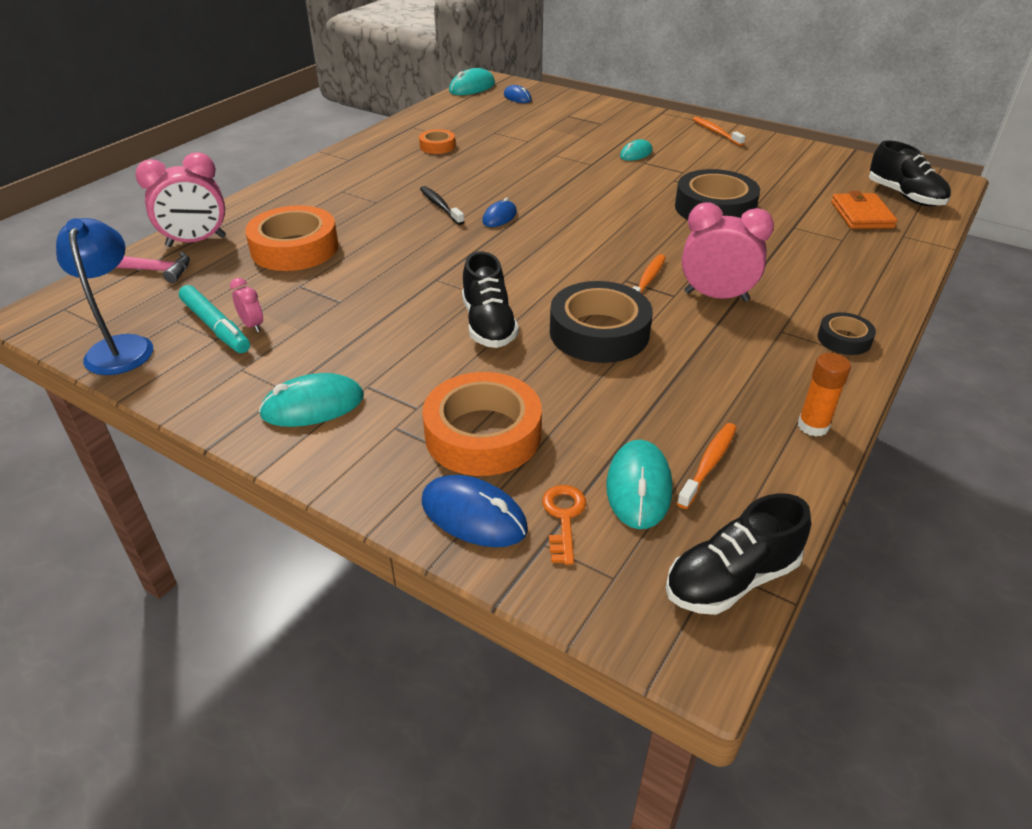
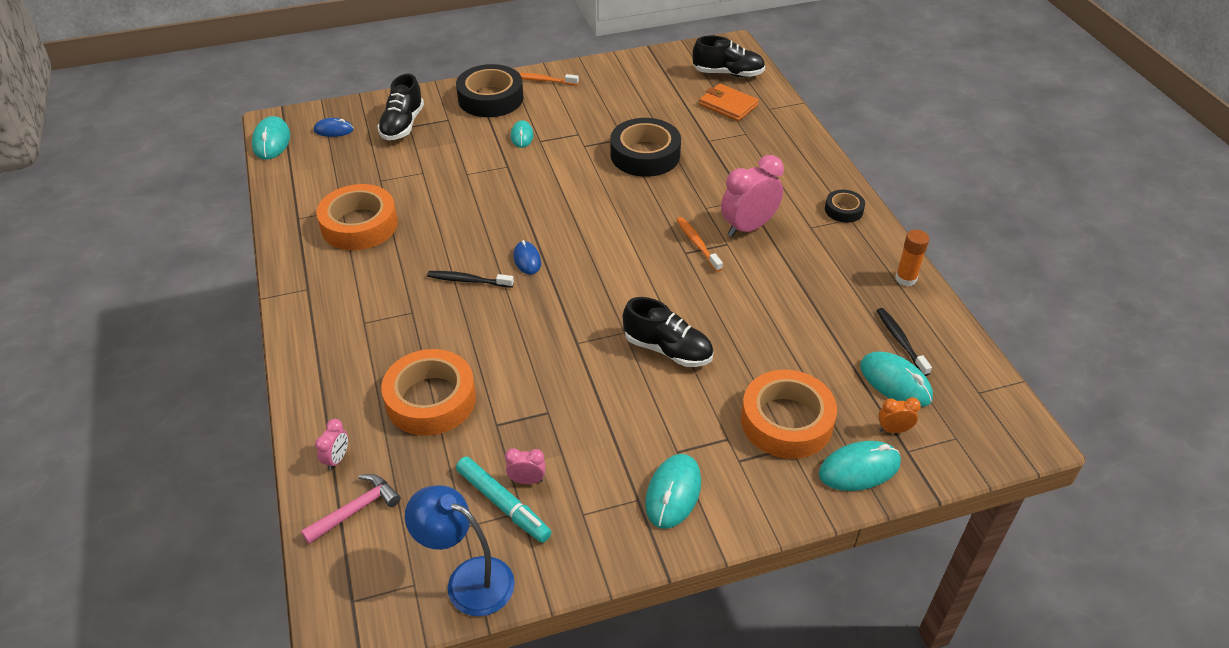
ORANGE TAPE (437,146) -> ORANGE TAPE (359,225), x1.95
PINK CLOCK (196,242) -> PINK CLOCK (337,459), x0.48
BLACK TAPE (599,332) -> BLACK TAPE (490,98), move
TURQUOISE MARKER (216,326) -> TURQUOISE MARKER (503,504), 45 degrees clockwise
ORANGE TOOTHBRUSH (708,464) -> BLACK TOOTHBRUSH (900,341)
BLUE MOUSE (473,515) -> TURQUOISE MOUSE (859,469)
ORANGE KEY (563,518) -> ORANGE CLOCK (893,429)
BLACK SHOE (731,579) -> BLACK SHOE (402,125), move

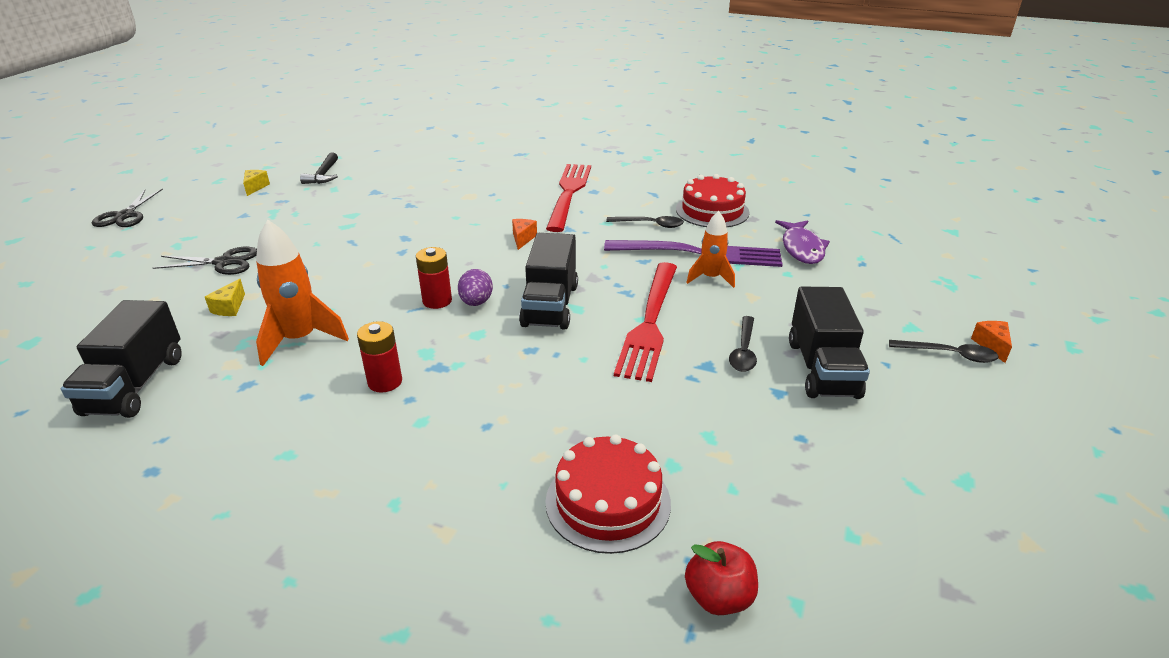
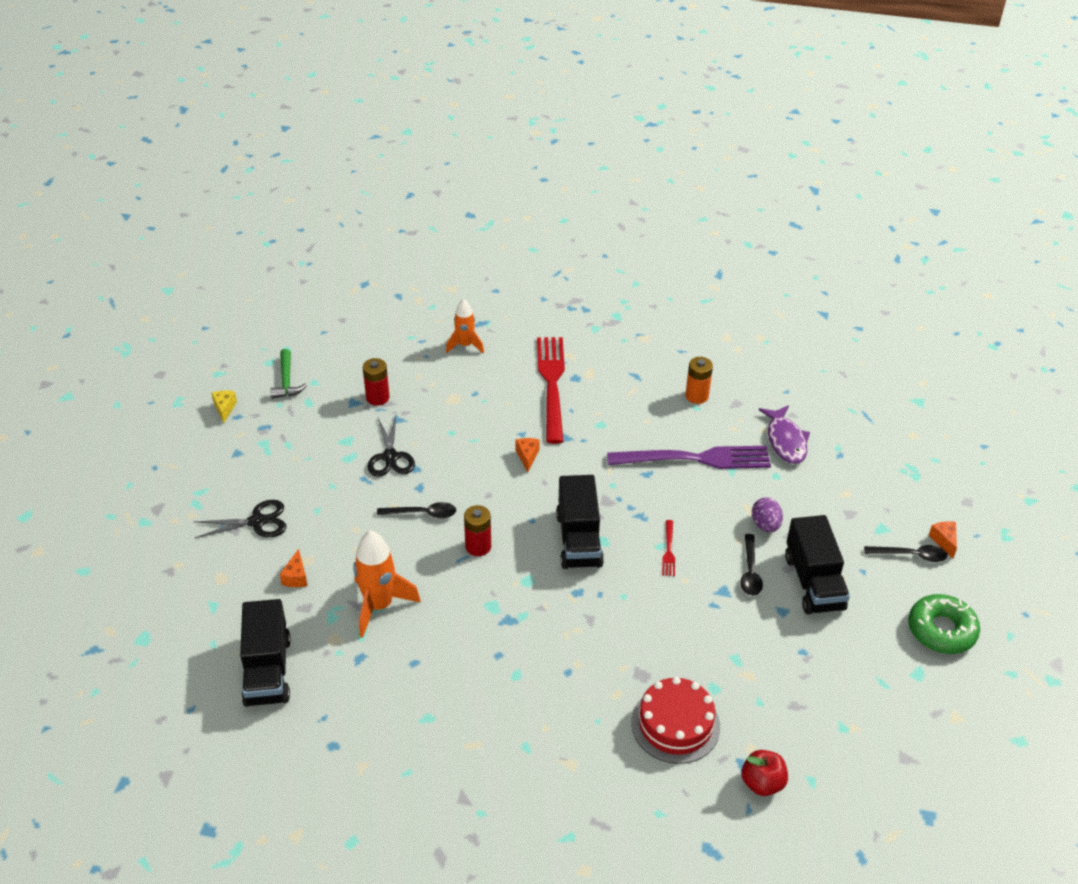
BLACK HAMMER (323,175) -> GREEN HAMMER (286,381)
RED CAKE (712,211) -> ORANGE BATTERY (697,396)
BLACK SCISSORS (125,216) -> BLACK SCISSORS (390,457), move
ORANGE ROCKET (710,278) -> ORANGE ROCKET (465,345), move
BLACK SPOON (650,224) -> BLACK SPOON (422,513), move
RED FORK (650,324) -> RED FORK (668,551), x0.41
PURPLE EGG (476,302) -> PURPLE EGG (765,525), move
YELLOW CHEESE (229,307) -> ORANGE CHEESE (296,577)
RED BATTERY (385,382) -> RED BATTERY (377,397), move
none -> GREEN DONUT (941,630)

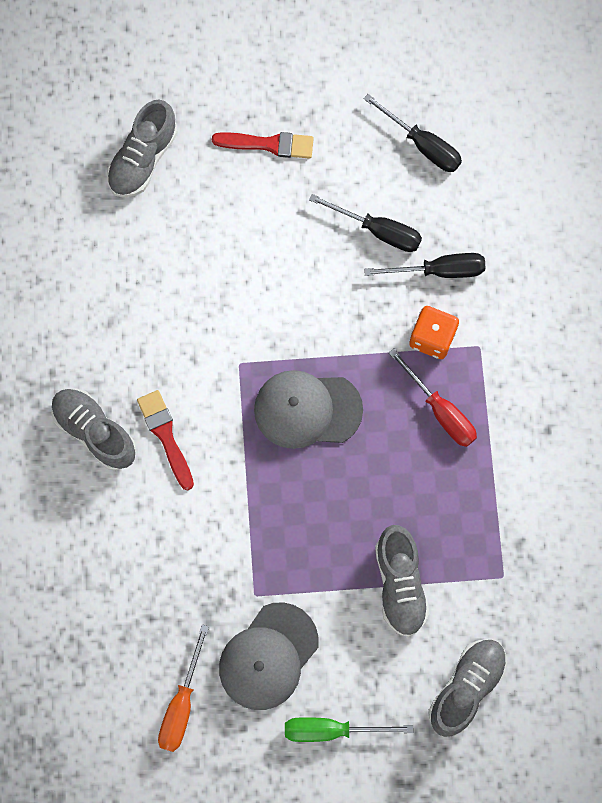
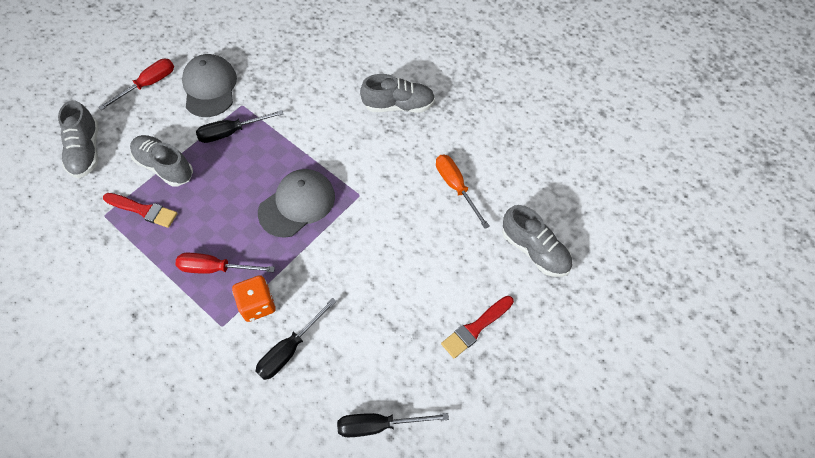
GREY SHOE (143,159) -> GREY SHOE (534,250), 150 degrees clockwise
BLACK SCREWDRIVER (378,230) -> BLACK SCREWDRIVER (231,132), move
RED BRUSH (166,436) -> RED BRUSH (143,210), move
ORANGE SCREWDRIVER (181,704) -> ORANGE SCREWDRIVER (456,187), move
GREEN SCREWDRIVER (331,729) -> RED SCREWDRIVER (148,84)

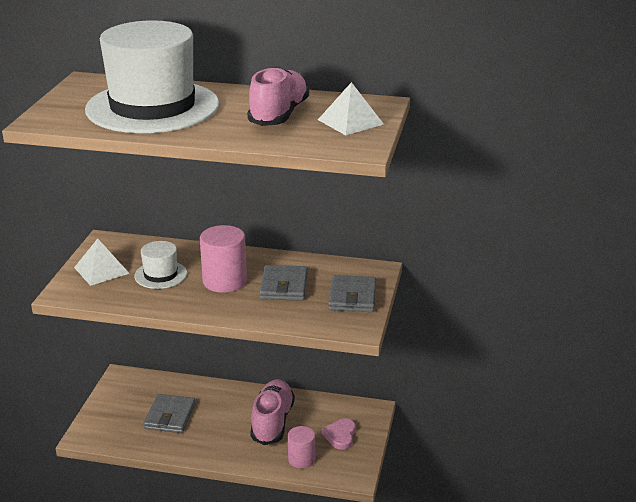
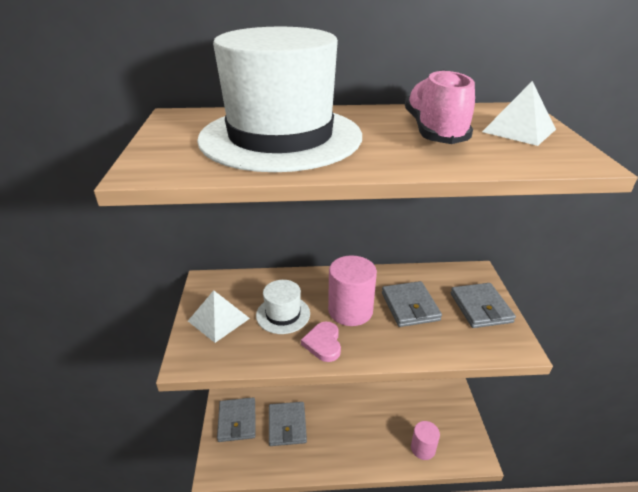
PINK SHOE (272,422) -> none
PINK HEART (340,435) -> PINK HEART (323,343), move
none -> GREY WALLET (237,421)

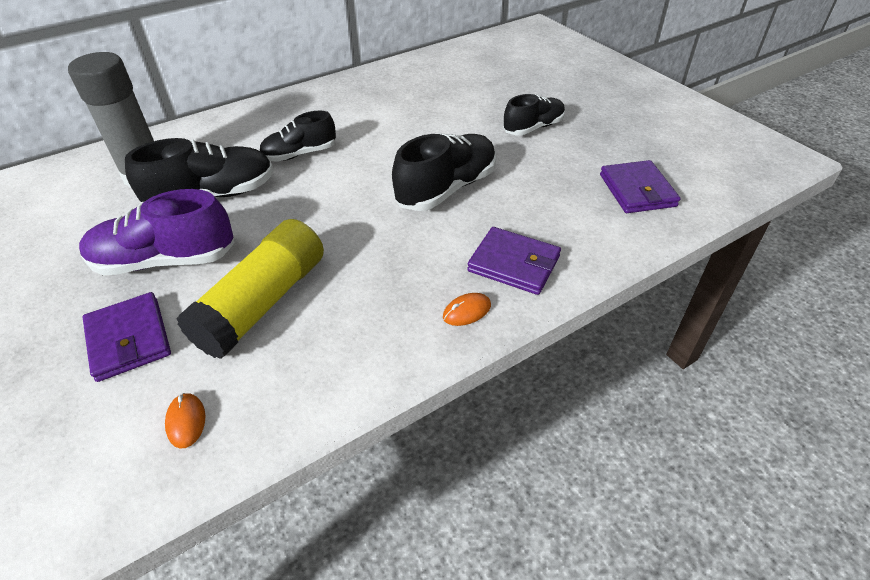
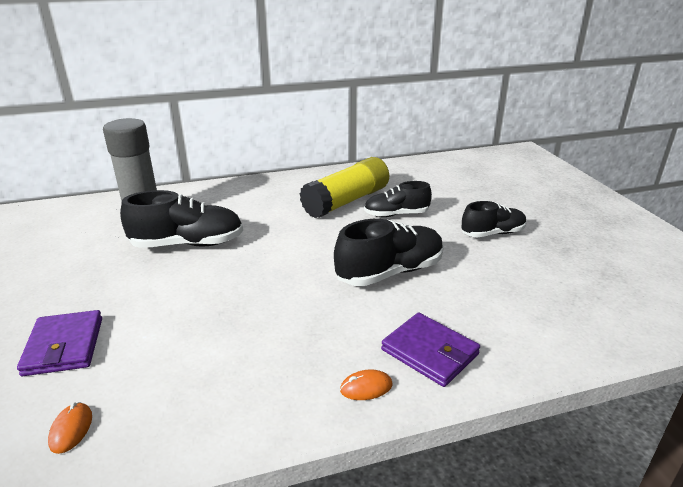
BLACK SHOE (300,154) -> BLACK SHOE (396,214), move
PURPLE WALLET (637,190) -> none
PURPLE SHOE (165,261) -> none
YELLOW GLUE STICK (263,302) -> YELLOW GLUE STICK (346,201), move

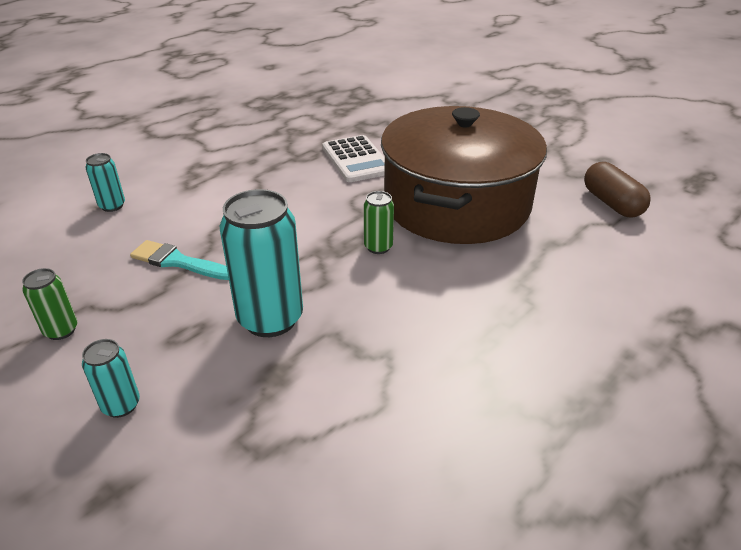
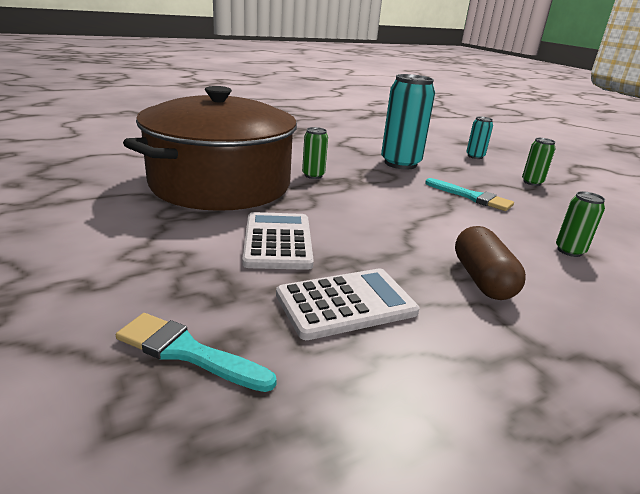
TURQUOISE CAN (112,206) -> GREEN CAN (569,251)
BROWN CAPSULE (612,203) -> BROWN CAPSULE (482,279), move
none -> WHITE CALCULATOR (346,303)
none -> TURQUOISE BRUSH (187,352)

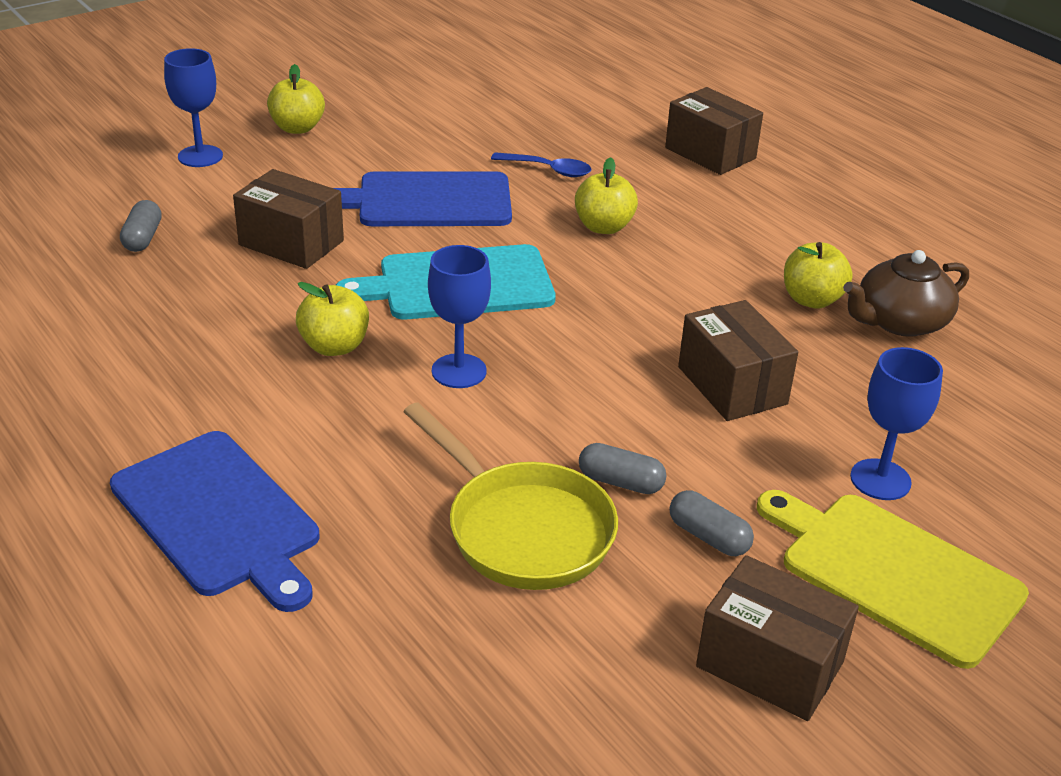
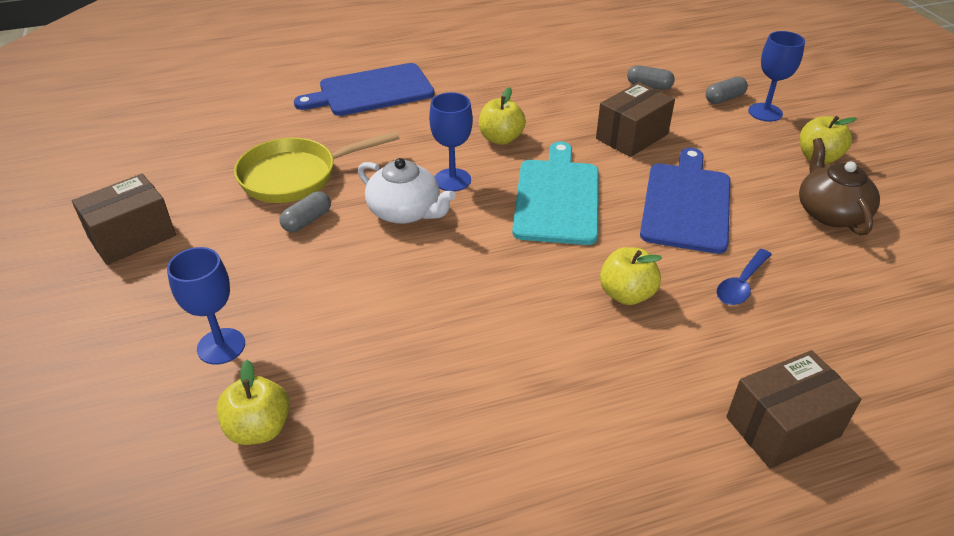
YELLOW APPLE (811,300) -> YELLOW APPLE (259,428), move
BROWN TEAPOT (899,322) -> BROWN TEAPOT (830,212), move
BROWN BOX (732,385) -> none
GREY CAPSULE (708,536) -> GREY CAPSULE (724,99), move
YELLOW CUTTING BOARD (893,573) -> none
none -> WHITE TEAPOT (405,211)

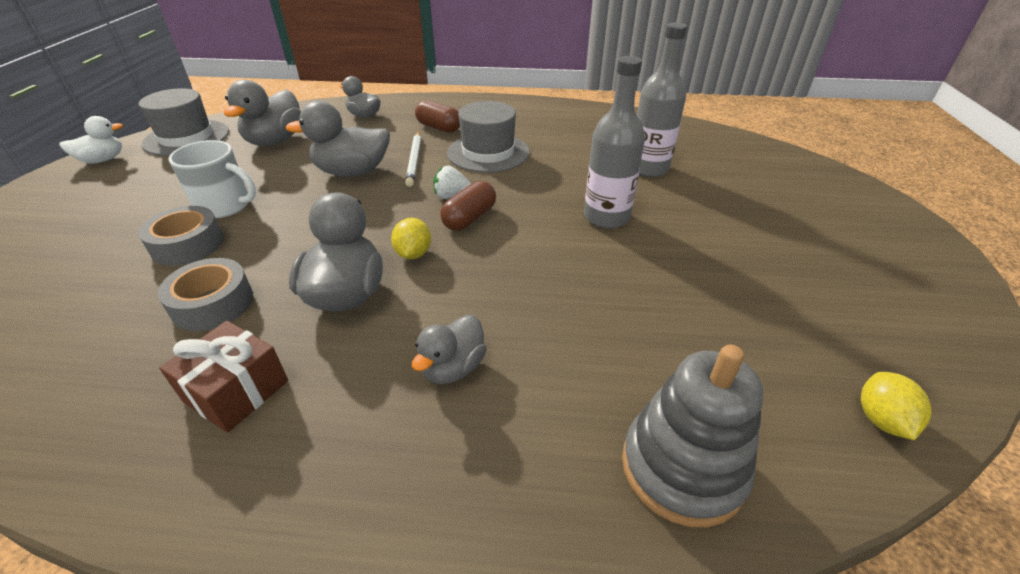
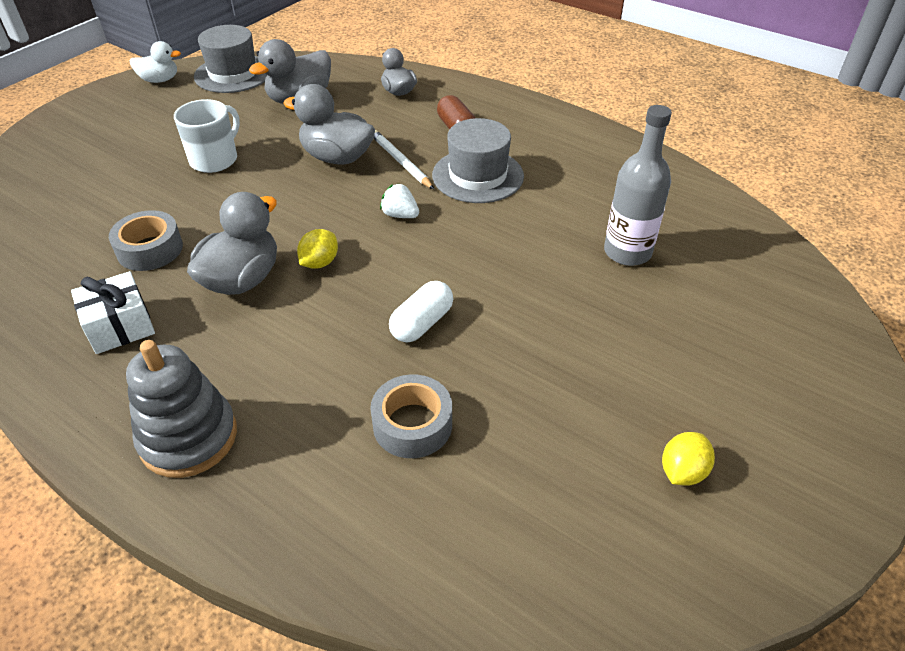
GREY BOTTLE (606,217) -> none
WHITE PENCIL (414,160) -> WHITE PENCIL (401,162), 120 degrees clockwise
WHITE MUG (225,206) -> WHITE MUG (215,159), 105 degrees counterclockwise
BROWN CAPSULE (469,218) -> none
GREY TAPE (188,245) -> GREY TAPE (412,424), move
GREY DUCK (453,368) -> none
BROWN GIFT (236,391) -> WHITE GIFT (120,326)
GREY STACKING TOY (682,468) -> GREY STACKING TOY (188,437), move
YELLOW LEMON (881,420) -> YELLOW LEMON (682,471), move
none -> WHITE CAPSULE (422,323)

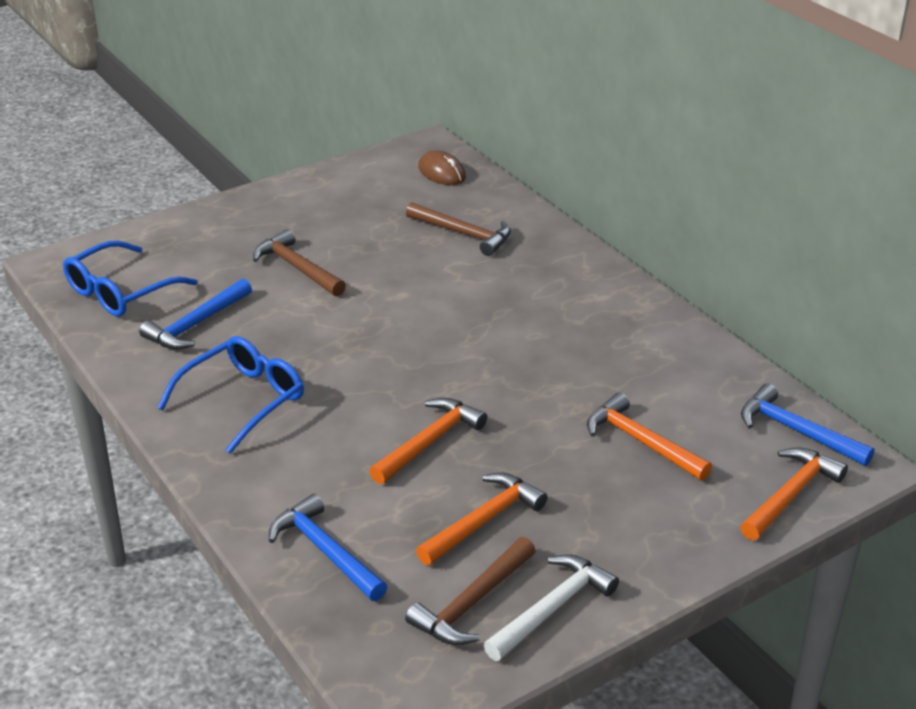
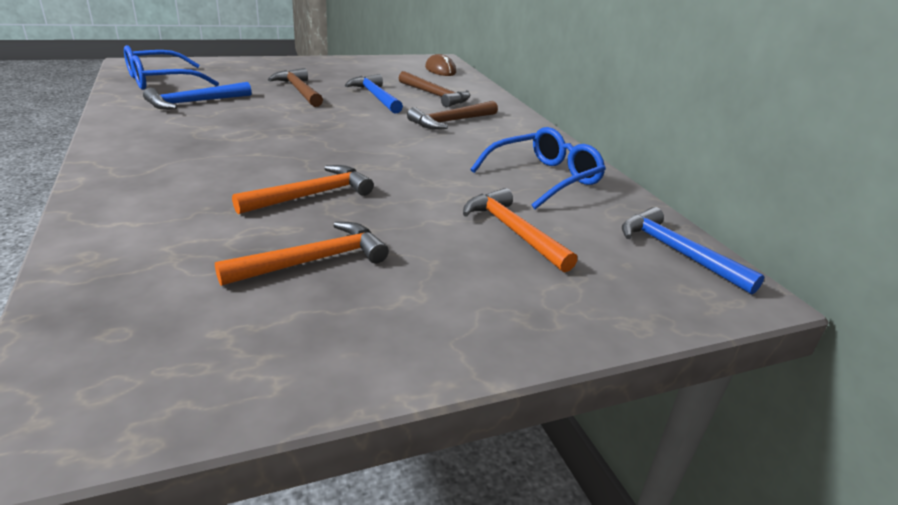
BLUE GLASSES (242,400) -> BLUE GLASSES (543,178), move
ORANGE HAMMER (791,495) -> none
BLUE HAMMER (325,551) -> BLUE HAMMER (375,96), move
BROWN HAMMER (472,603) -> BROWN HAMMER (451,121), move
WHITE HAMMER (552,608) -> none

